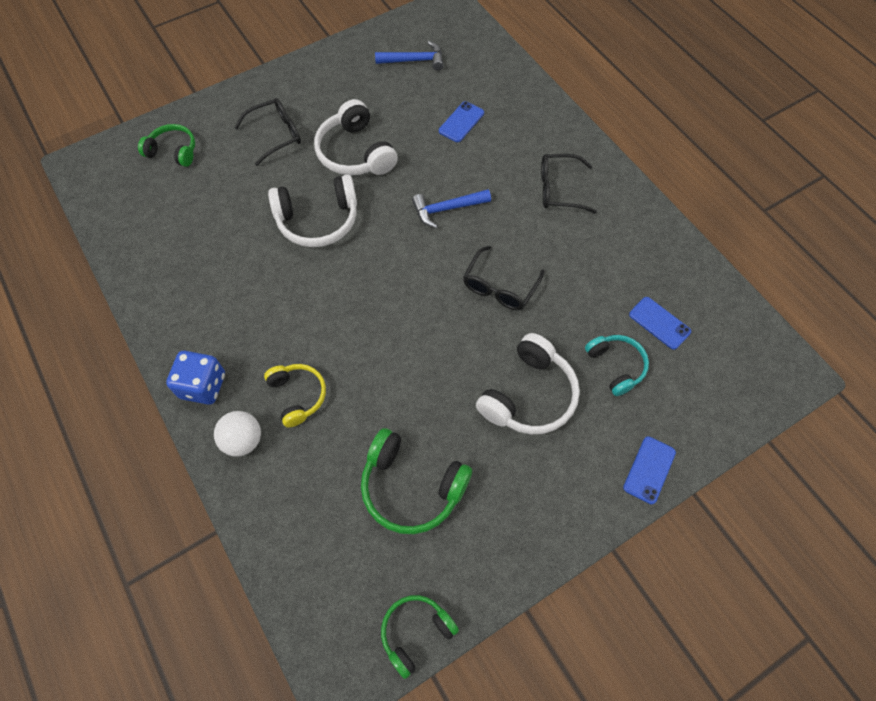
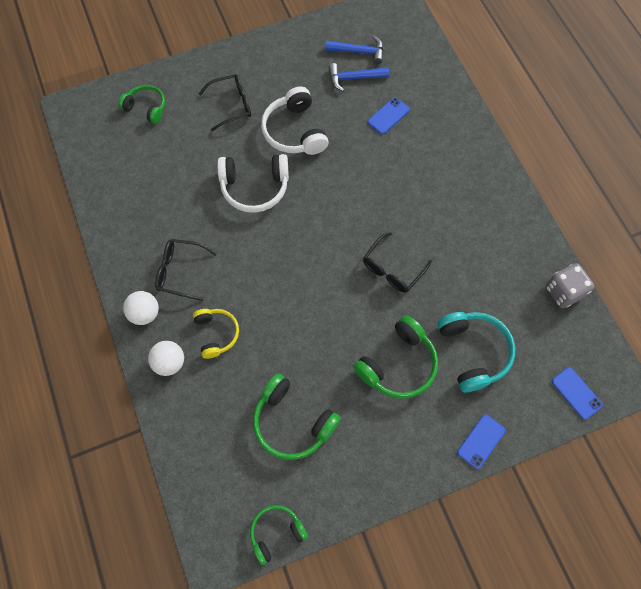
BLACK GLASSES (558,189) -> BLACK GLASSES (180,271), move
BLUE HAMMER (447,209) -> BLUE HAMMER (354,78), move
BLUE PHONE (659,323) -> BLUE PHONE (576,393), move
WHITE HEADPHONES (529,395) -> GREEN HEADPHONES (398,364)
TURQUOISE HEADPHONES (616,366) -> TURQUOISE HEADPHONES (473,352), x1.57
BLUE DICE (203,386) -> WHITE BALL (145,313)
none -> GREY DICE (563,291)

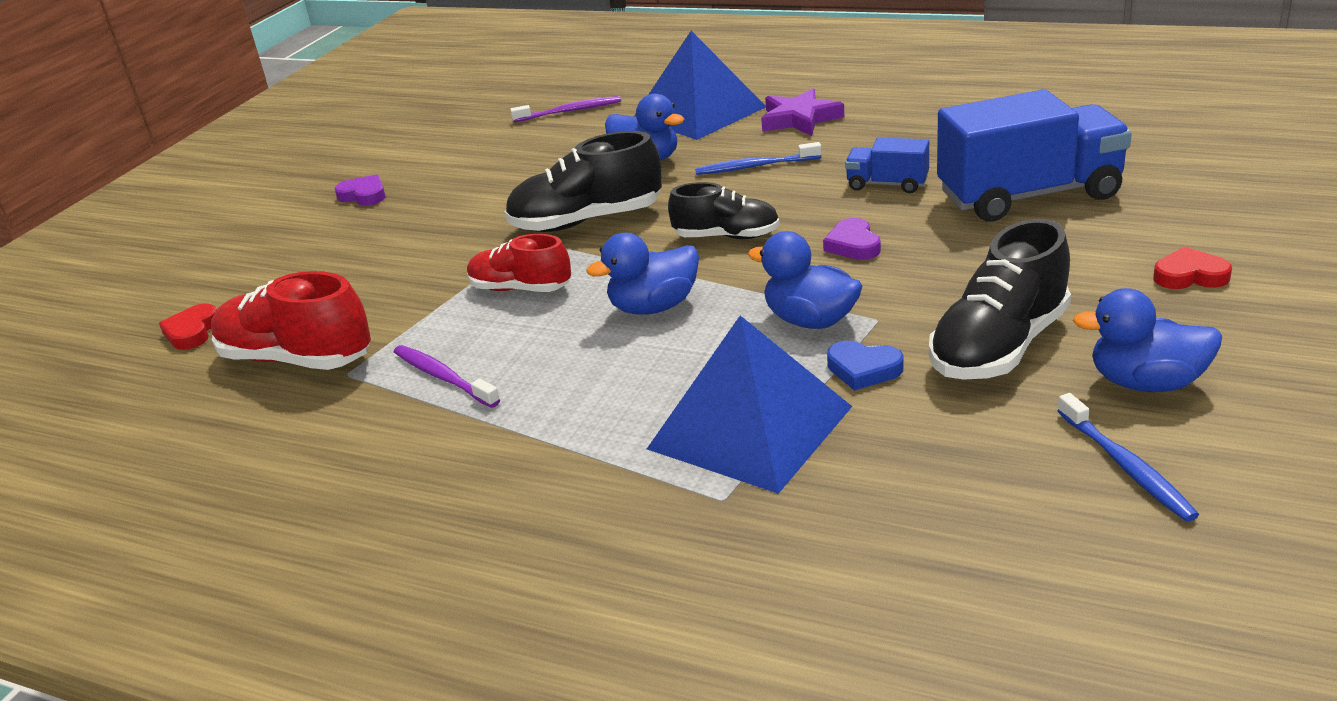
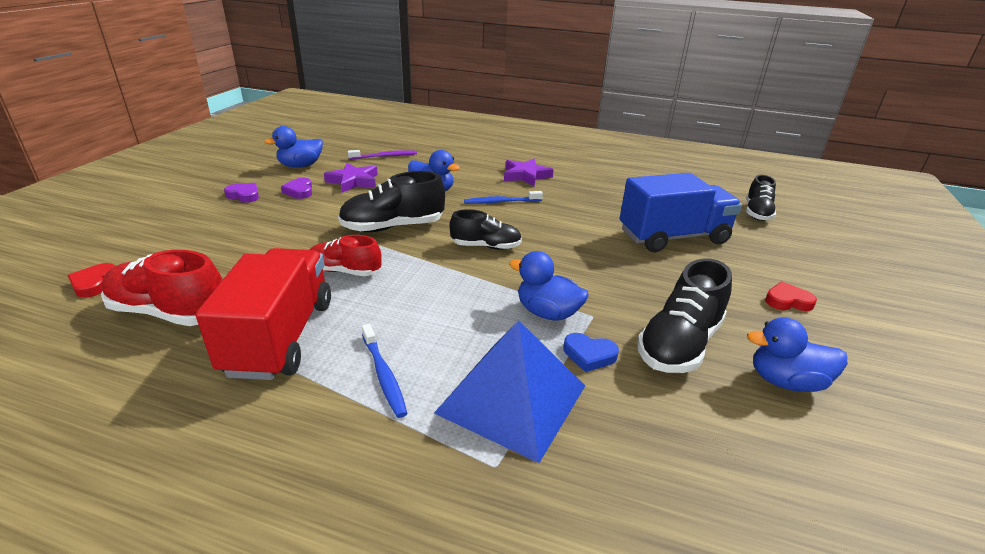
BLUE PYRAMID (699,112) -> none
BLUE TRUCK (887,184) -> none
PURPLE HEART (853,245) -> PURPLE HEART (299,191), move
BLUE DUCK (654,307) -> BLUE DUCK (300,166), move
PURPLE TOOTHBRUSH (443,377) -> RED TRUCK (280,337)
BLUE TOOTHBRUSH (1126,466) -> BLUE TOOTHBRUSH (383,375), move
none -> PURPLE STAR (353,181)
none -> BLACK SHOE (757,213)

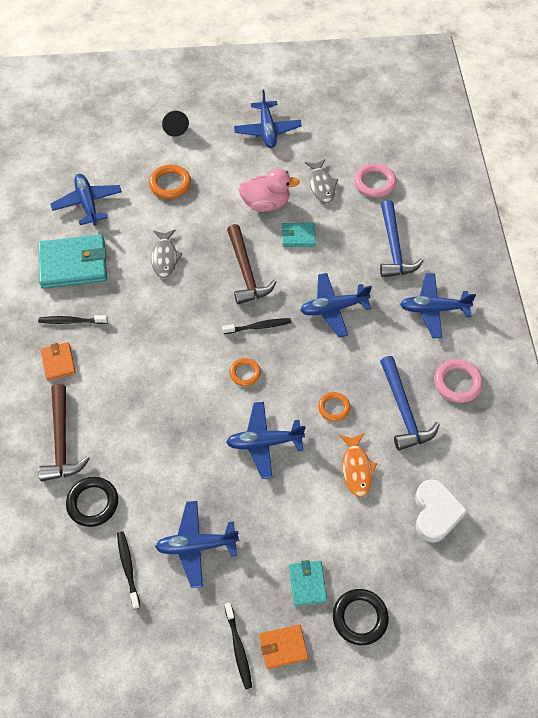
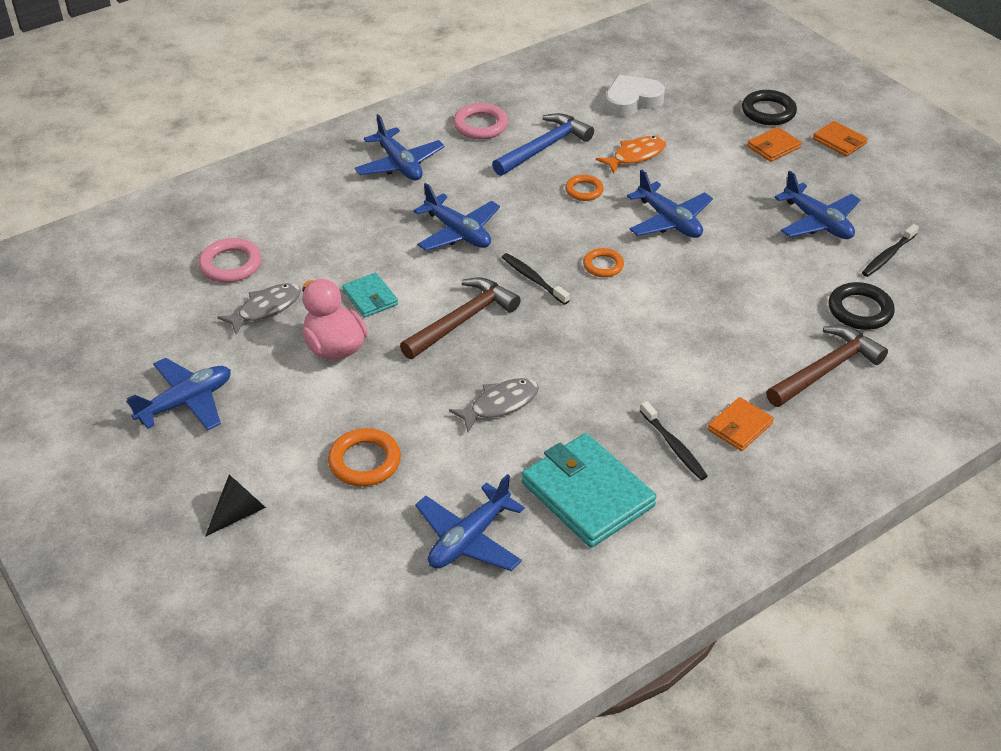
BLUE HAMMER (394,248) -> none
TURQUOISE WALLET (307,584) -> ORANGE WALLET (773,147)
BLACK TOOTHBRUSH (238,648) -> none

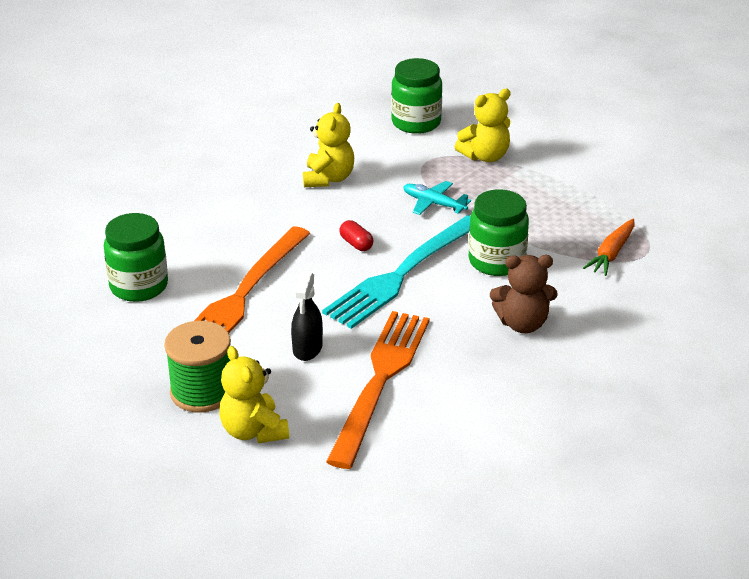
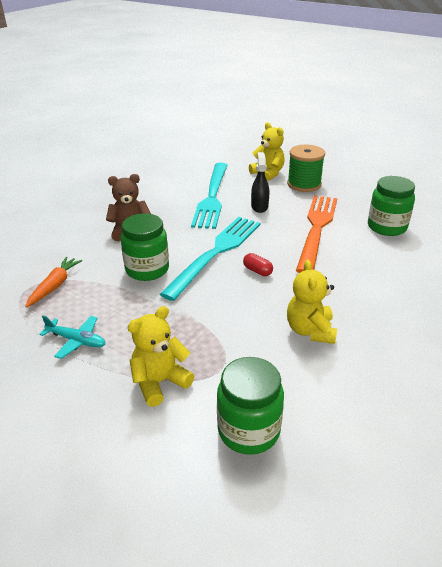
TURQUOISE PLANE (434,204) -> TURQUOISE PLANE (76,340), move
ORANGE FORK (380,381) -> TURQUOISE FORK (212,197)

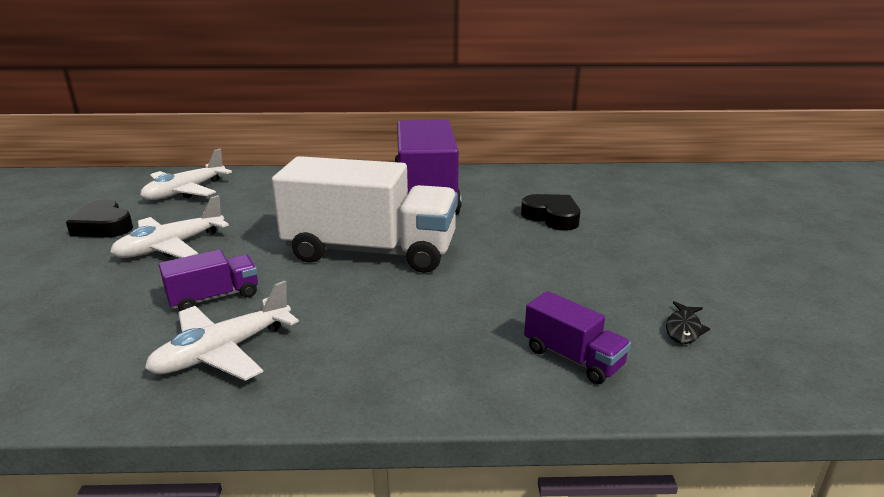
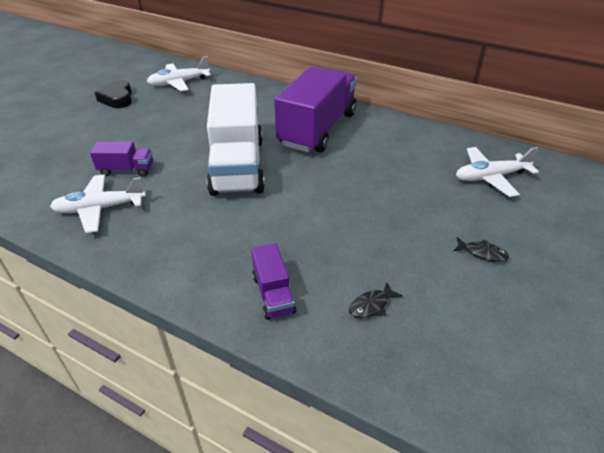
WHITE TRUCK (370,252) -> WHITE TRUCK (237,165), 45 degrees clockwise
BLACK HEART (552,217) -> none
WHITE PLANE (171,247) -> WHITE PLANE (490,177), move
none -> BLACK FISH (482,253)

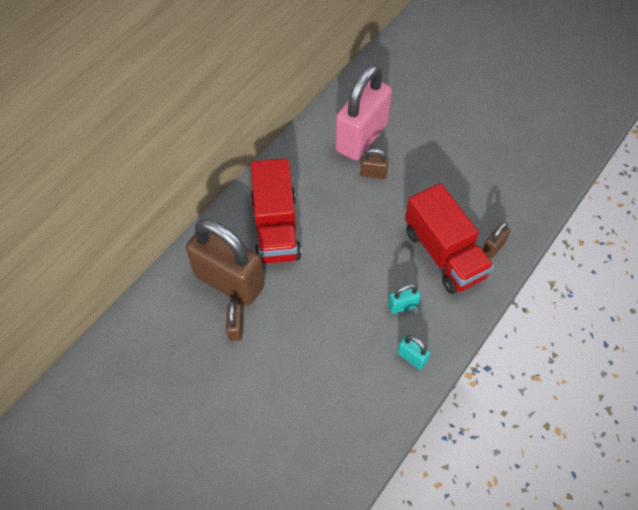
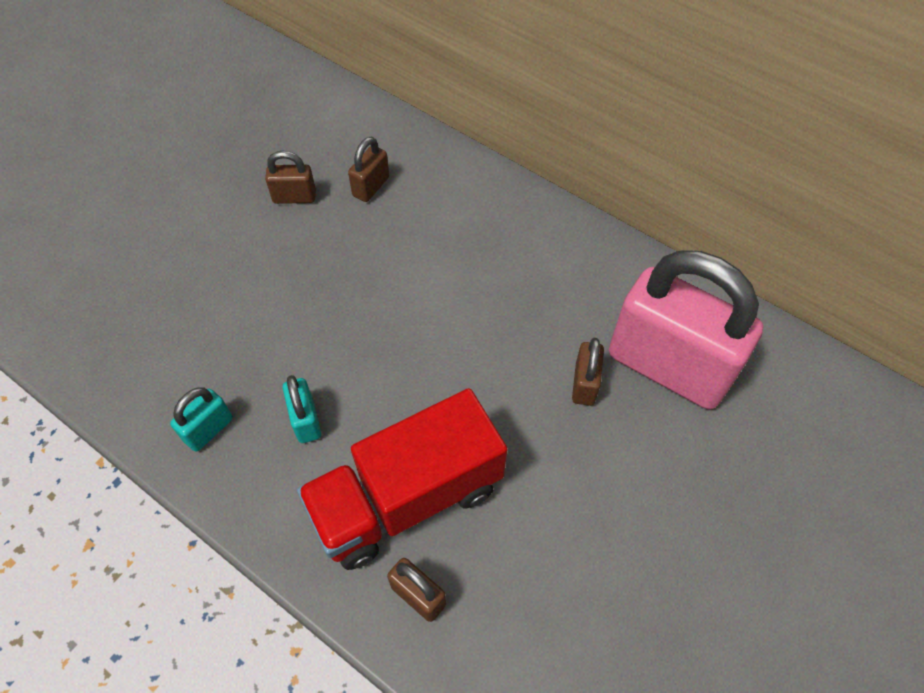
RED TRUCK (275,227) -> none
BROWN PADLOCK (229,281) -> BROWN PADLOCK (371,186), x0.41

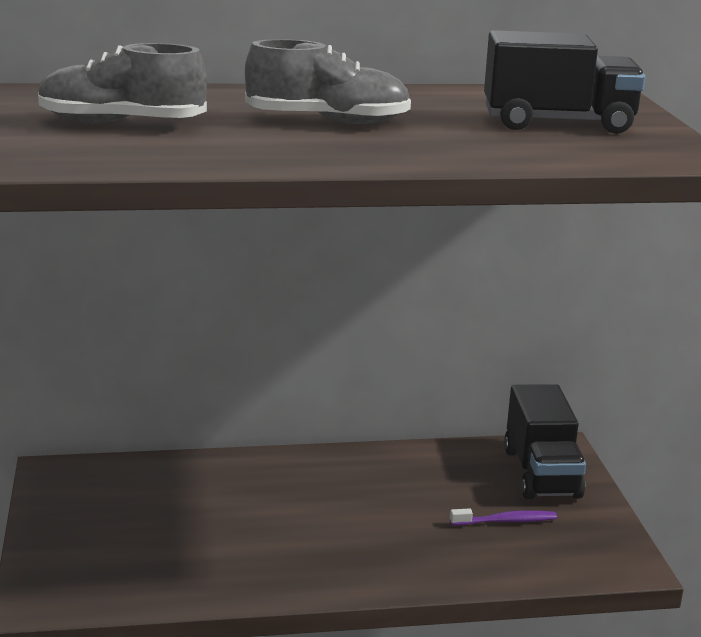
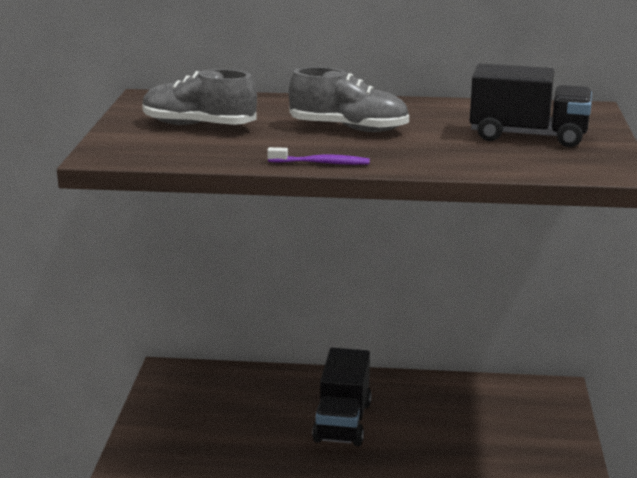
BLACK TRUCK (541,473) -> BLACK TRUCK (343,422), move
PURPLE TOOTHBRUSH (506,521) -> PURPLE TOOTHBRUSH (321,163), move

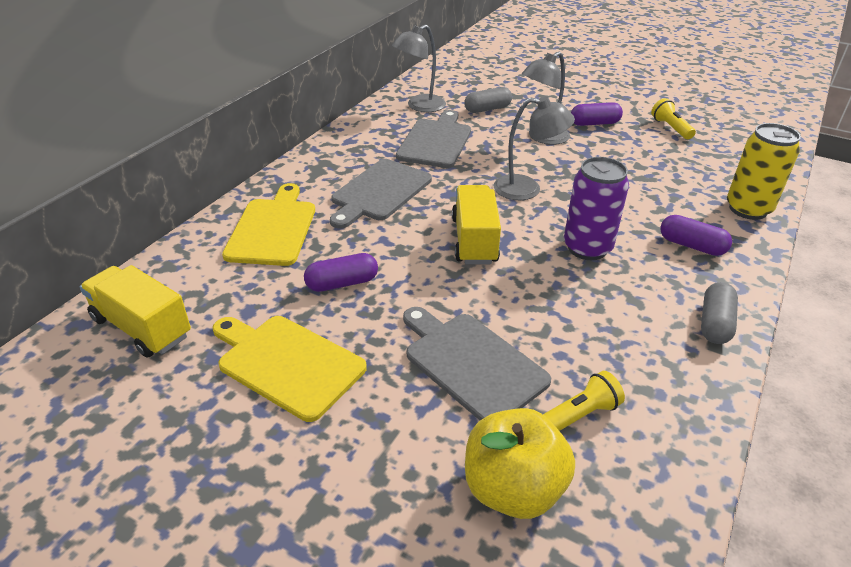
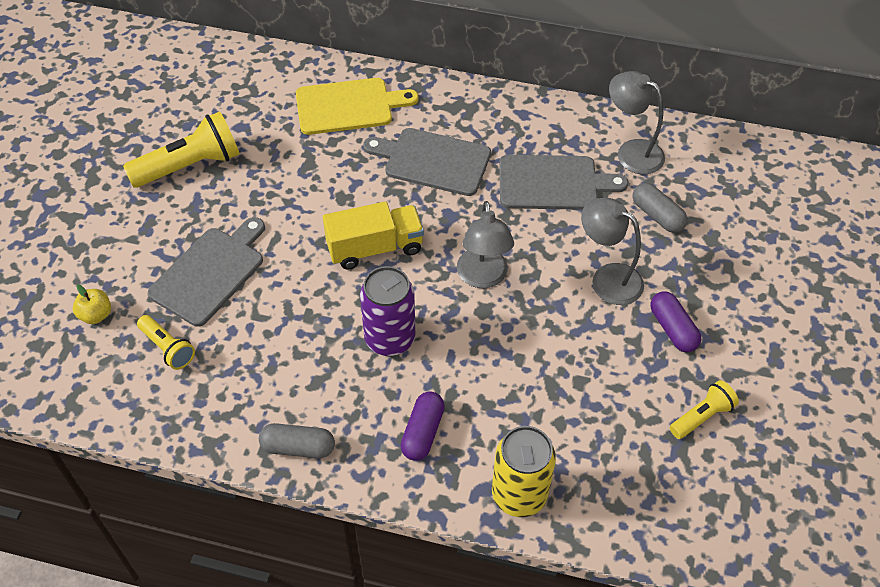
PURPLE CAPSULE (342,283) -> none
YELLOW TRUCK (142,327) -> none
YELLOW CUTTING BOARD (287,363) -> YELLOW FLASHLIGHT (190,166)
YELLOW APPLE (513,489) -> YELLOW APPLE (96,315), x0.50

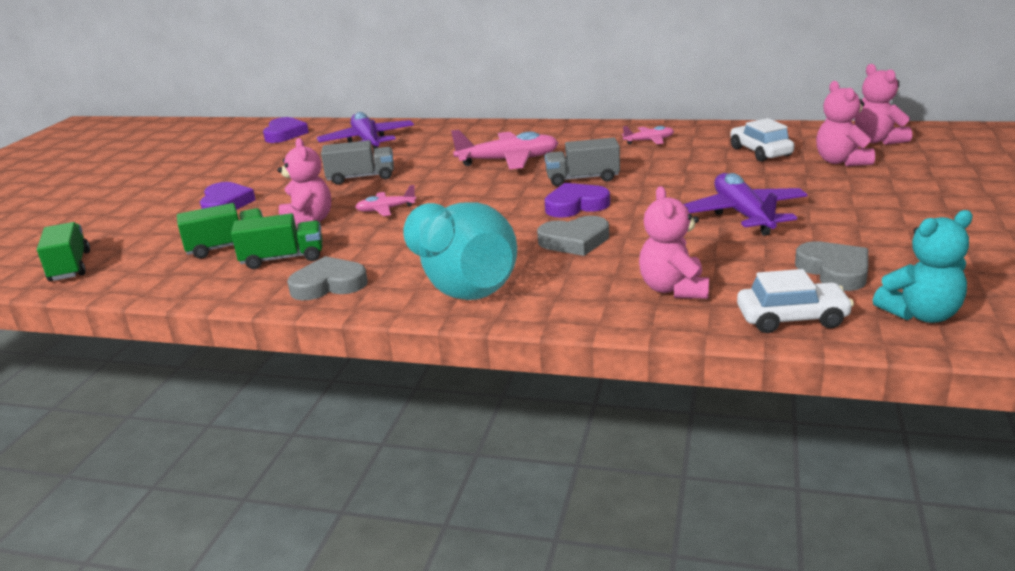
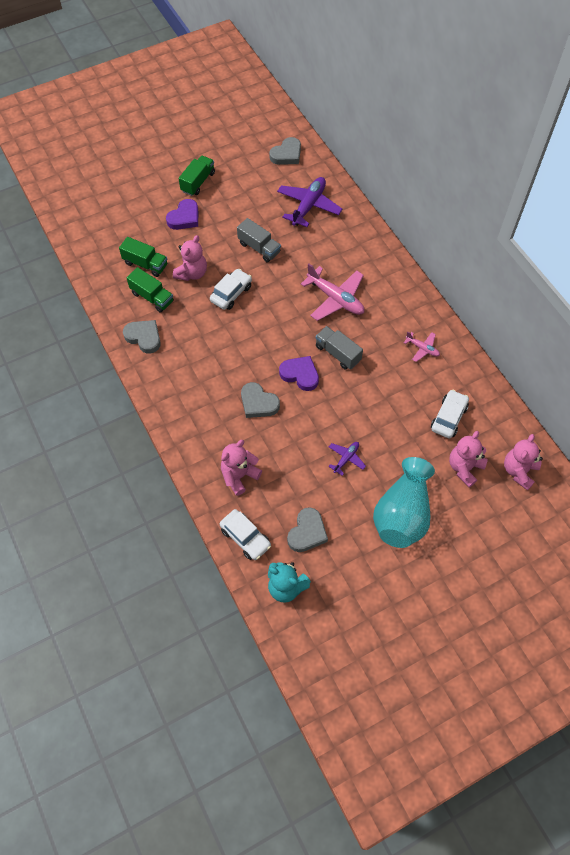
PURPLE HEART (284,134) -> GREY HEART (286,154)
PURPLE PLANE (743,215) -> PURPLE PLANE (346,459), x0.52
PINK PLANE (386,209) -> WHITE CAR (231,293)
TURQUOISE VASE (462,283) -> TURQUOISE VASE (402,514), move
GREEN TRUCK (70,267) -> GREEN TRUCK (198,182), move

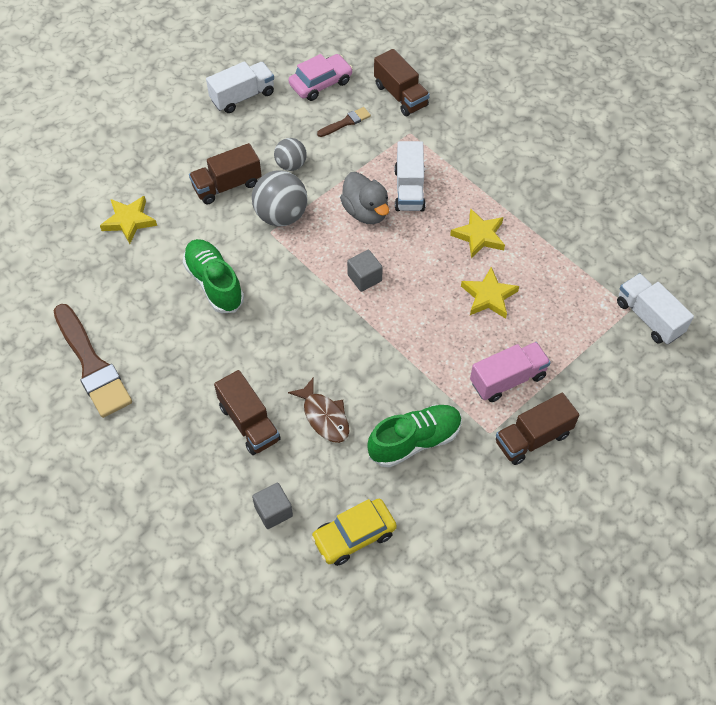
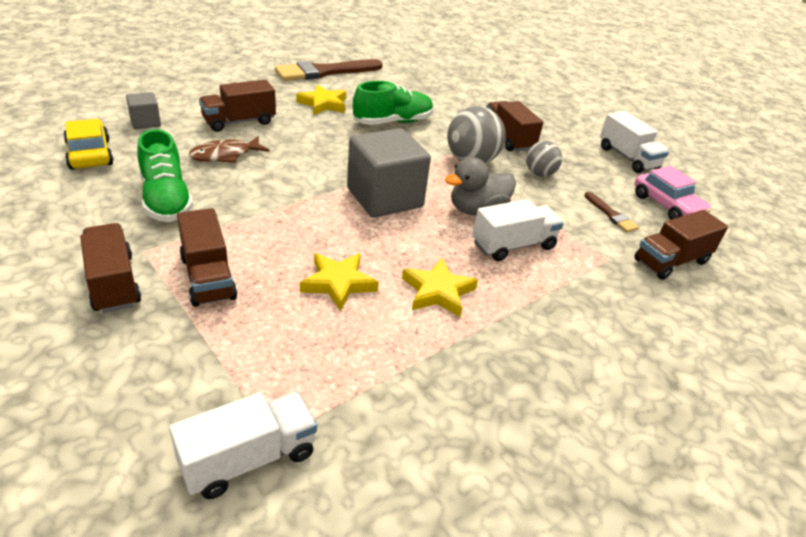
WHITE TRUCK (409,189) -> WHITE TRUCK (513,245), 150 degrees clockwise
YELLOW STAR (129,221) -> YELLOW STAR (323,104), move
GREY CUBE (364,278) -> GREY CUBE (384,198), x2.06
PINK TRUCK (507,379) -> BROWN TRUCK (208,277)

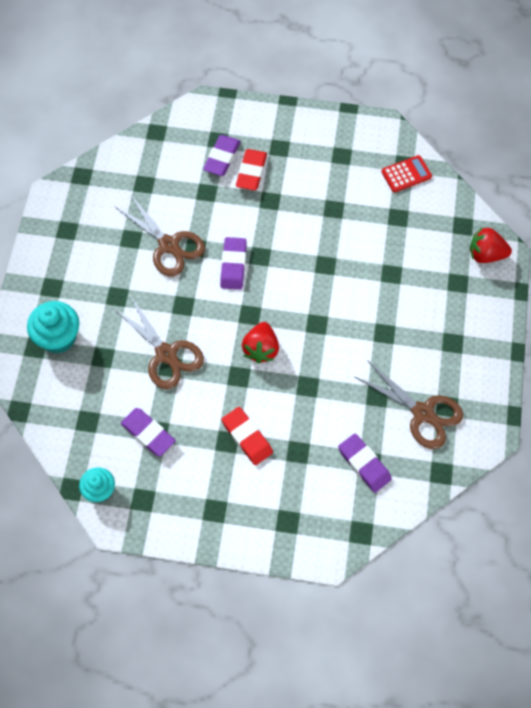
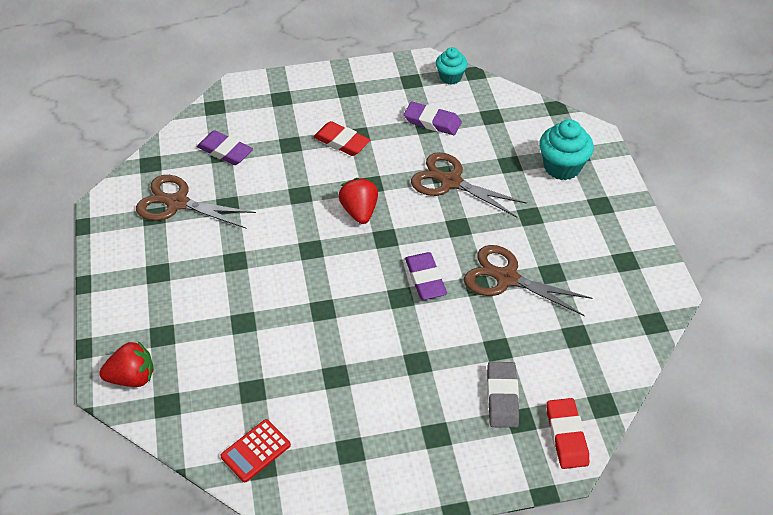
PURPLE ERASER (222,158) -> GREY ERASER (502,397)
RED ERASER (251,172) -> RED ERASER (566,436), move

